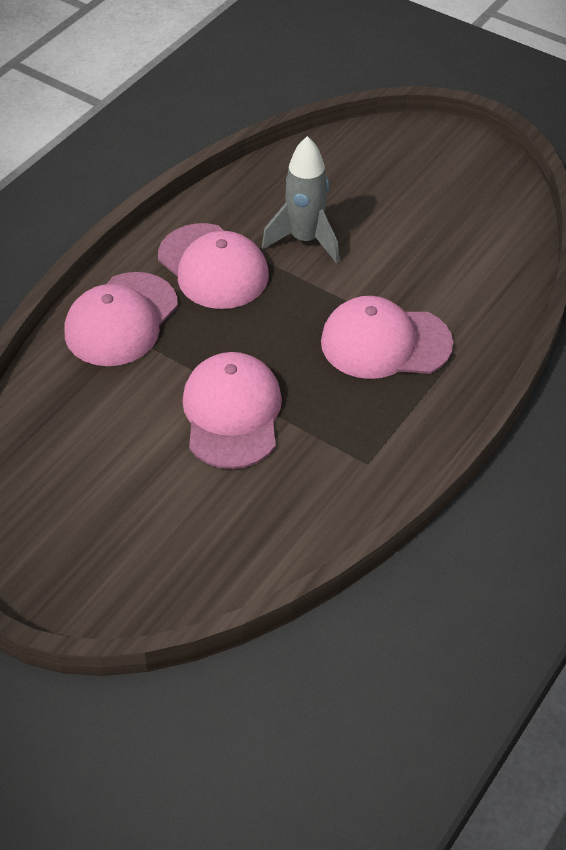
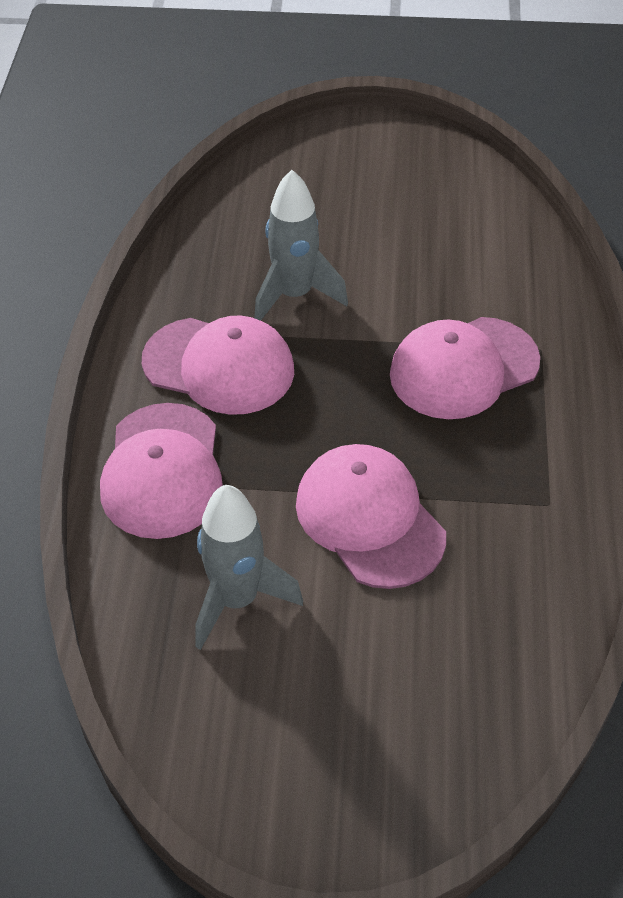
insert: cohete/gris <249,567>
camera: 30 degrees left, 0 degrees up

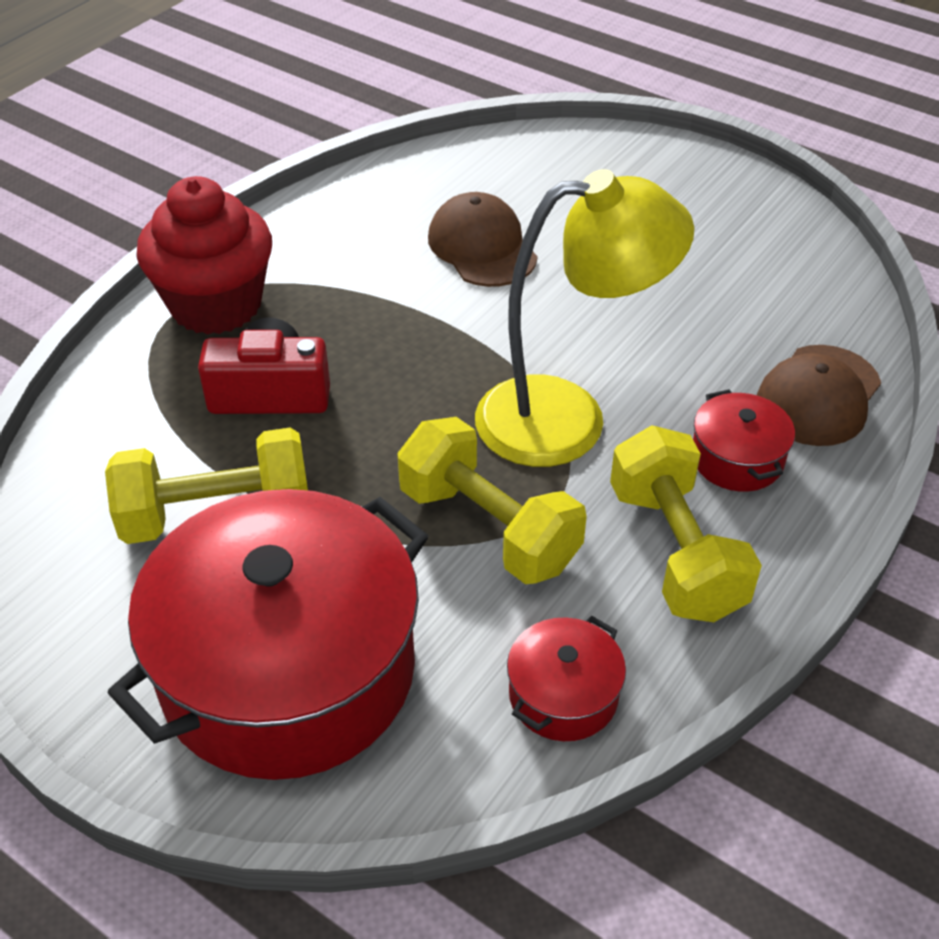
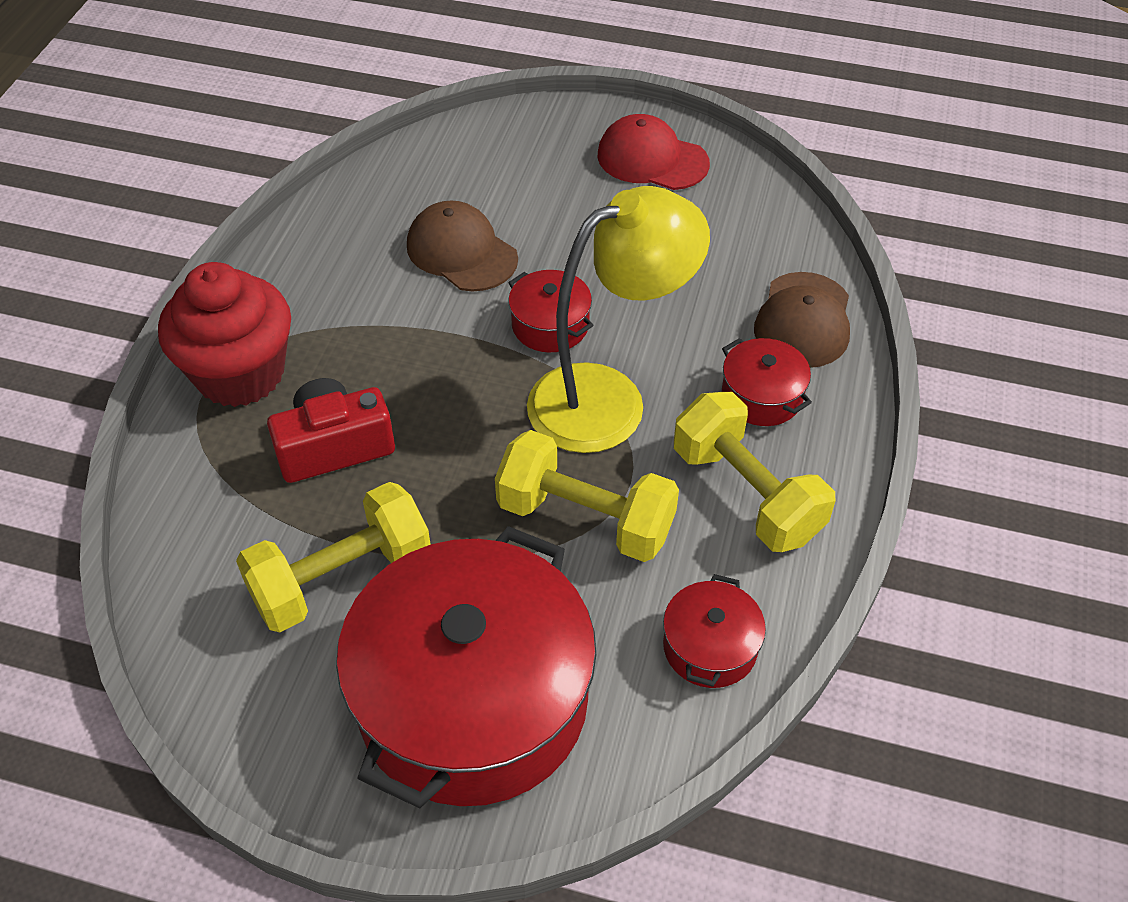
insert: olla/rojo <550,311>; gorra/rojo <654,152>
camera: 20 degrees left, 5 degrees up

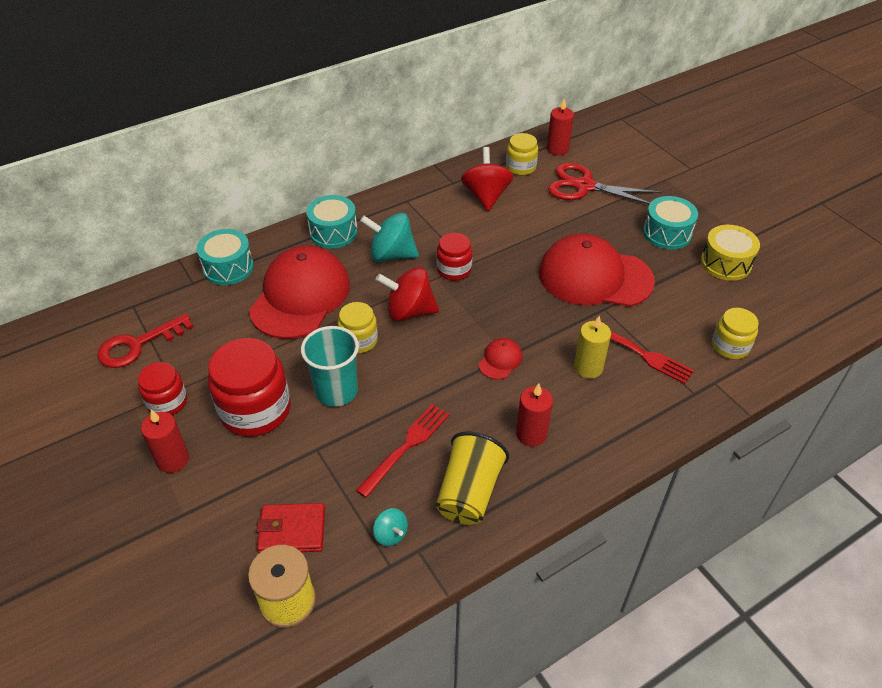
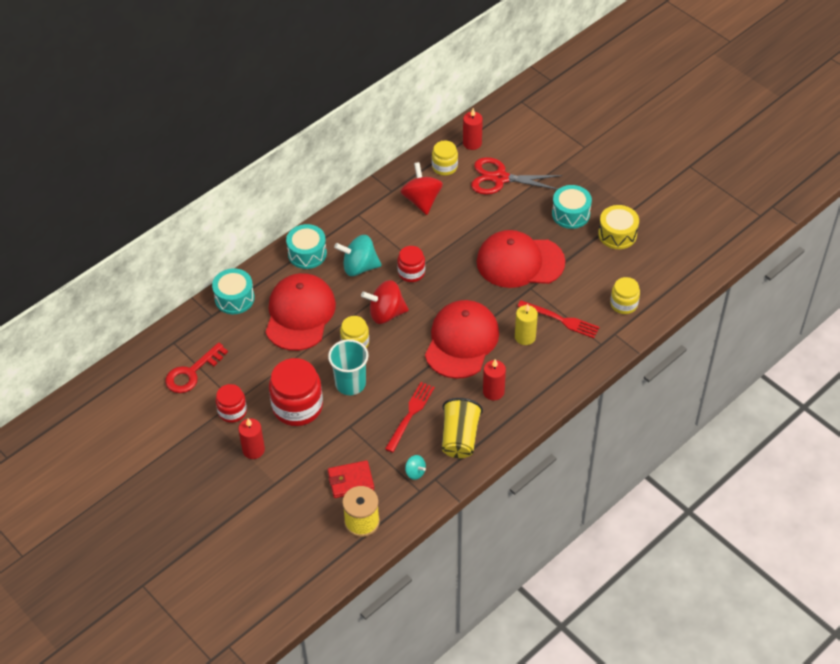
resize: gorra/rojo <500,359> = <462,339> x2.44
camera: 10 degrees left, 5 degrees up

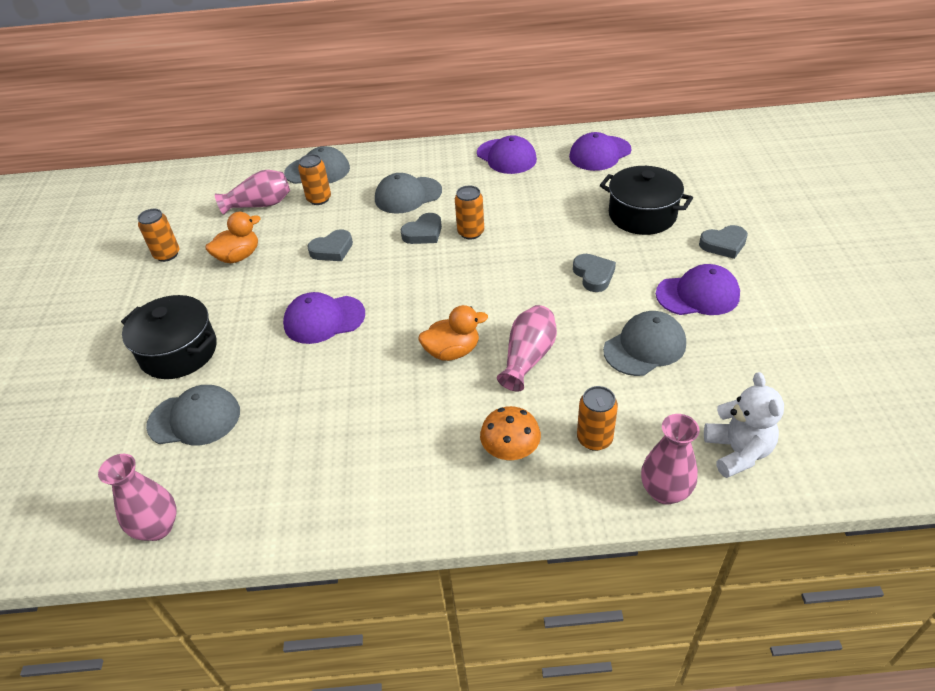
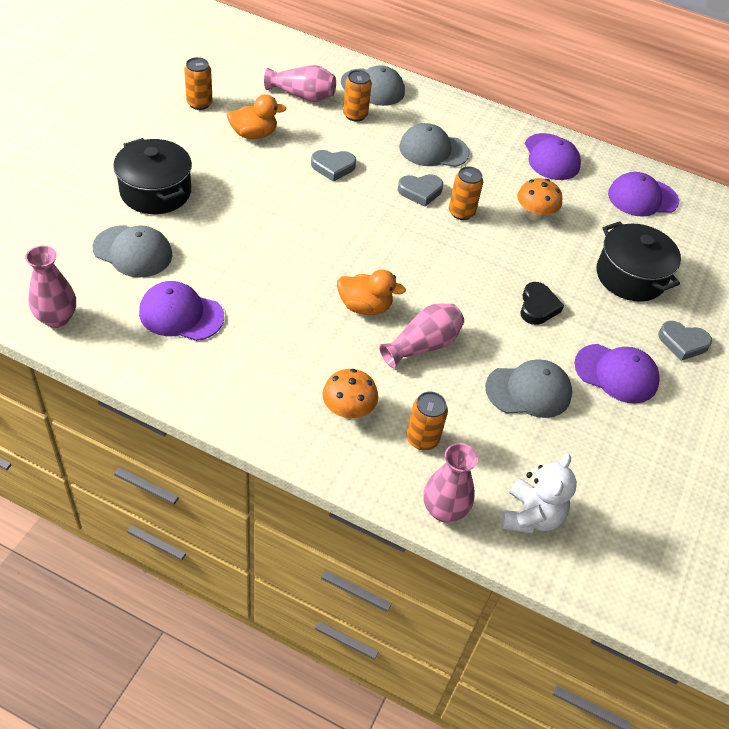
insert: seta/naranja <539,199>
move: gorra/morado <324,318> to <181,311>
recolor: corazón/gris <594,273> to corazón/negro <542,303>
camera: 20 degrees right, 5 degrees up

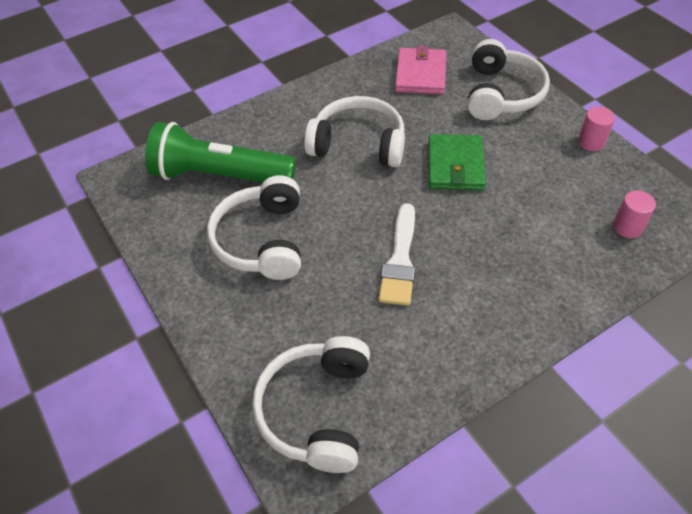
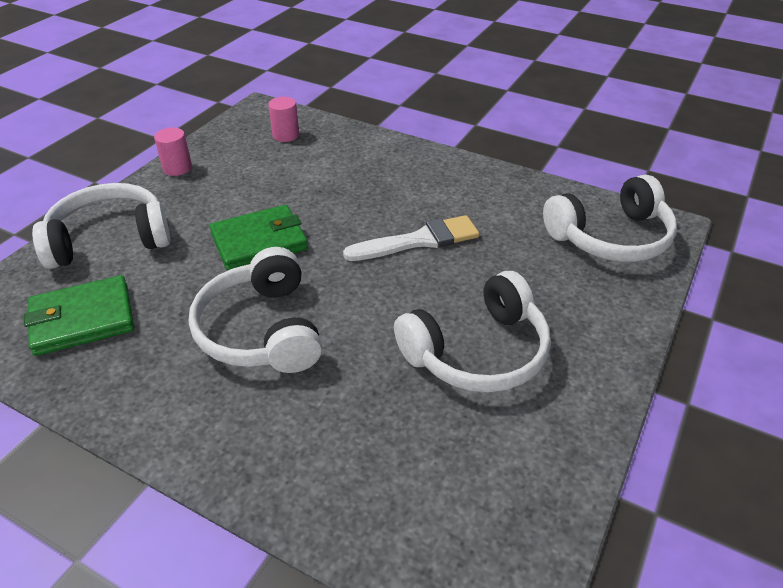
delete: lámpara de mano/verde <220,152>
recolor: cartera/rosa <420,70> to cartera/verde <79,315>
camera: 120 degrees left, 10 degrees down

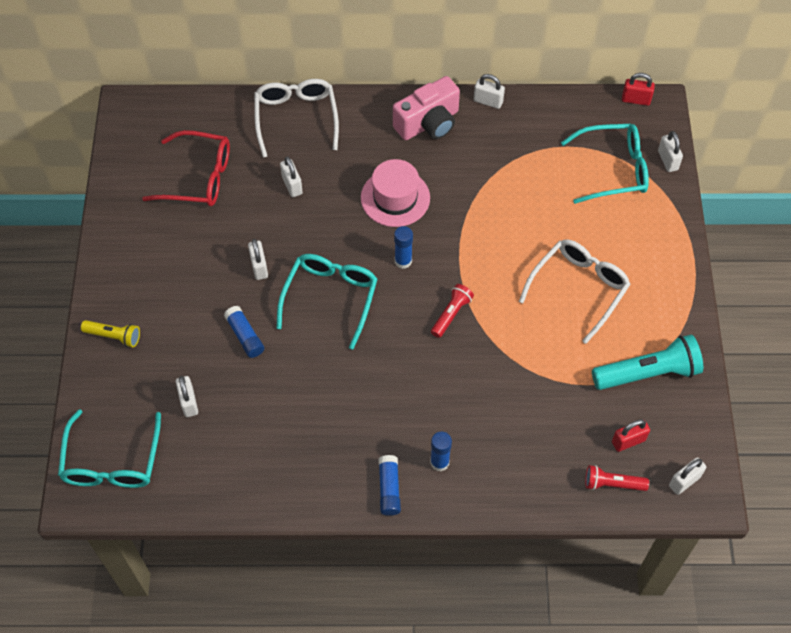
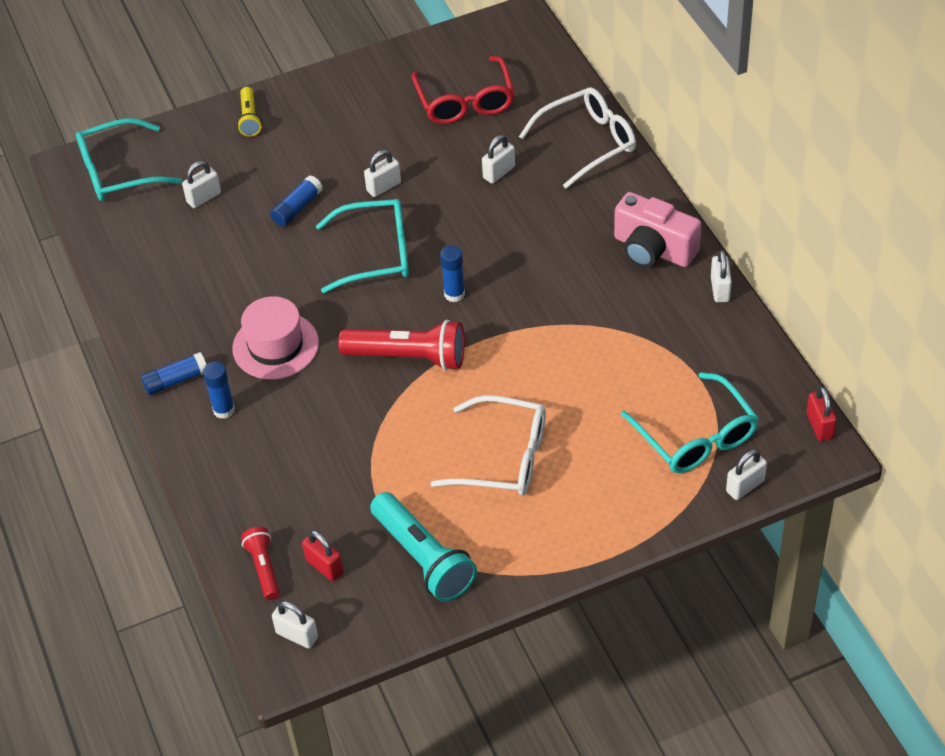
move: sombrero/rosa <395,193> to <275,337>
resize: lámpara de mano/rojo <452,311> = <401,345> x1.81
camera: 70 degrees right, 10 degrees down

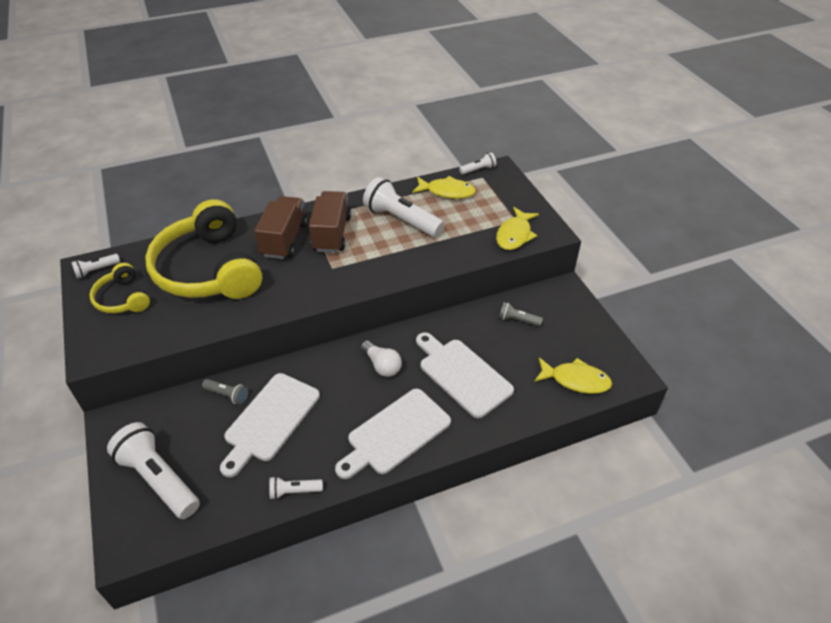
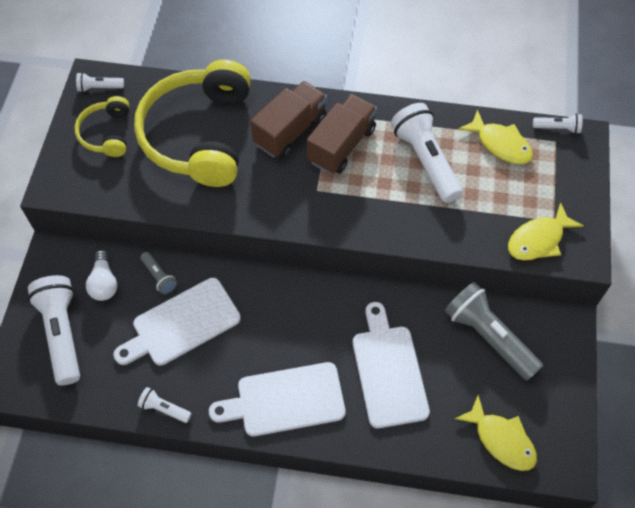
move: bombilla/blanco <381,359> to <101,275>
resize: lámpara de mano/gris <521,314> = <494,331> x2.10
camera: 30 degrees right, 15 degrees up

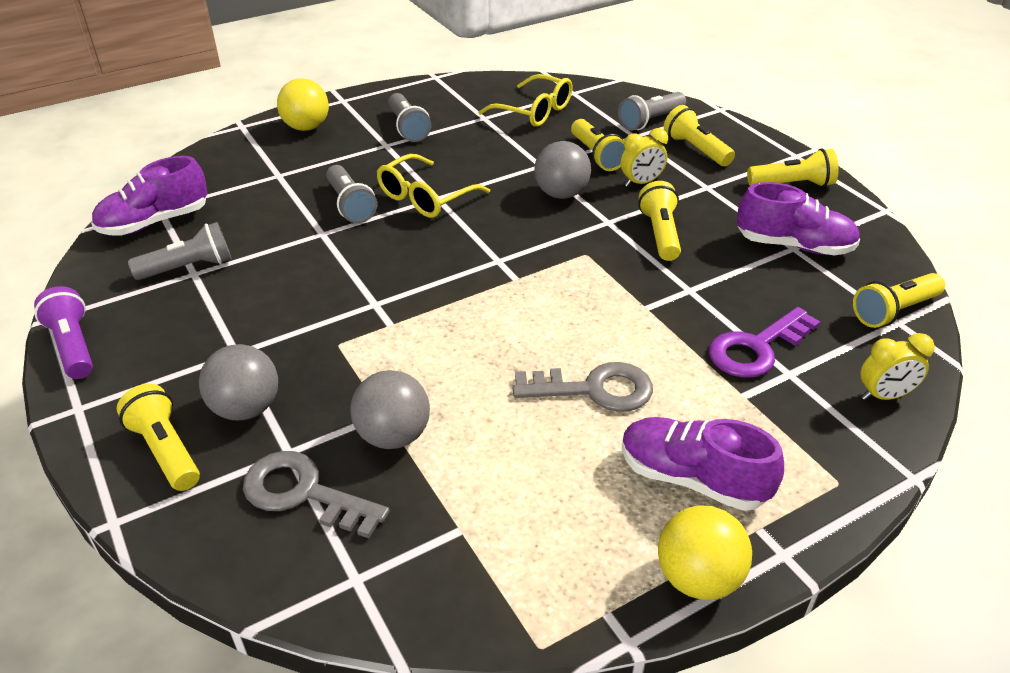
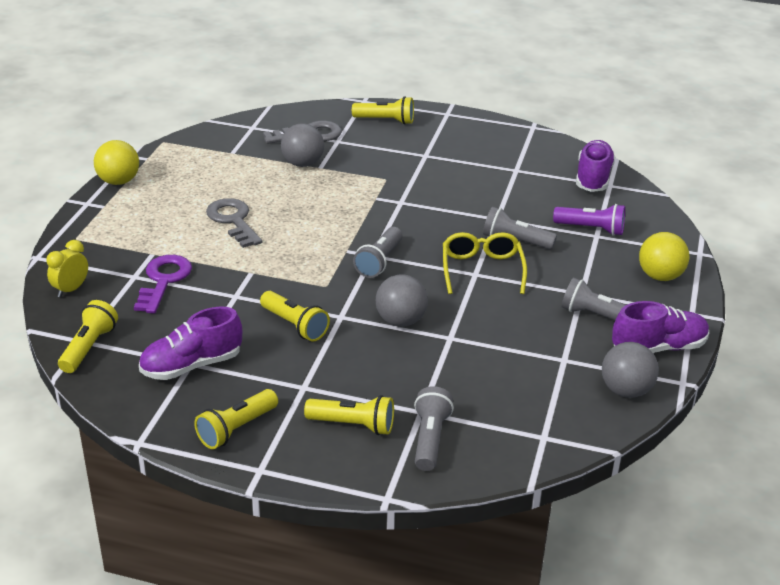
delete: gafas/amarillo <525,100>; lámpara de mano/amarillo <598,145>; despertador/amarillo <644,157>
move: lámpara de mano/morado <63,332> to <589,220>; lámpara de mano/gris <180,251> to <378,252>; pelota/gris <238,382> to <630,370>; zapato/morado <703,464> to <660,327>
rotate: llave/gris <583,387> = <234,223> 105 degrees clockwise
camera: 135 degrees right, 5 degrees down

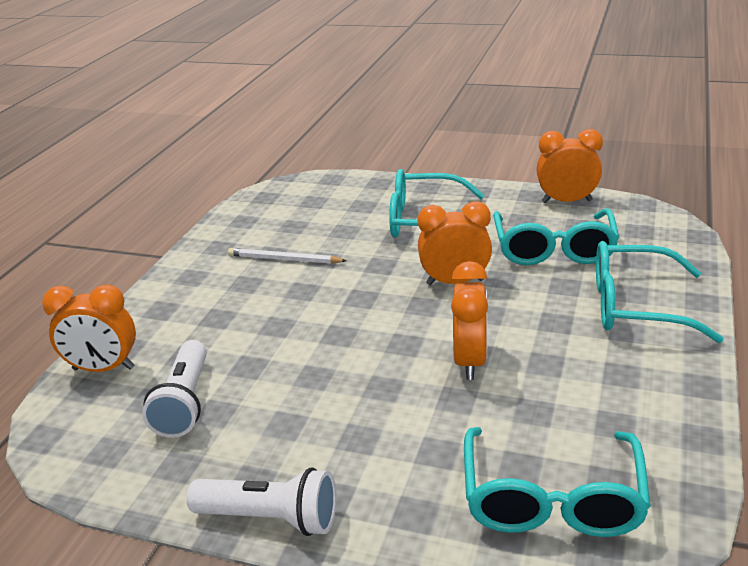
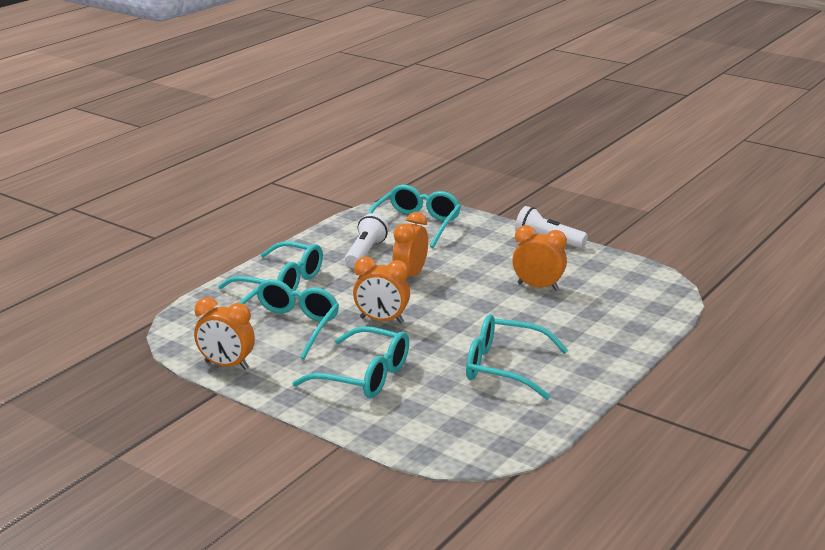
move: despertador/naranja <89,328> to <539,258>; lámpara de mano/blanco <174,389> to <367,240>
replace: lápiz/blanco <287,256> to gafas/turquesa <517,357>
camera: 165 degrees left, 5 degrees down

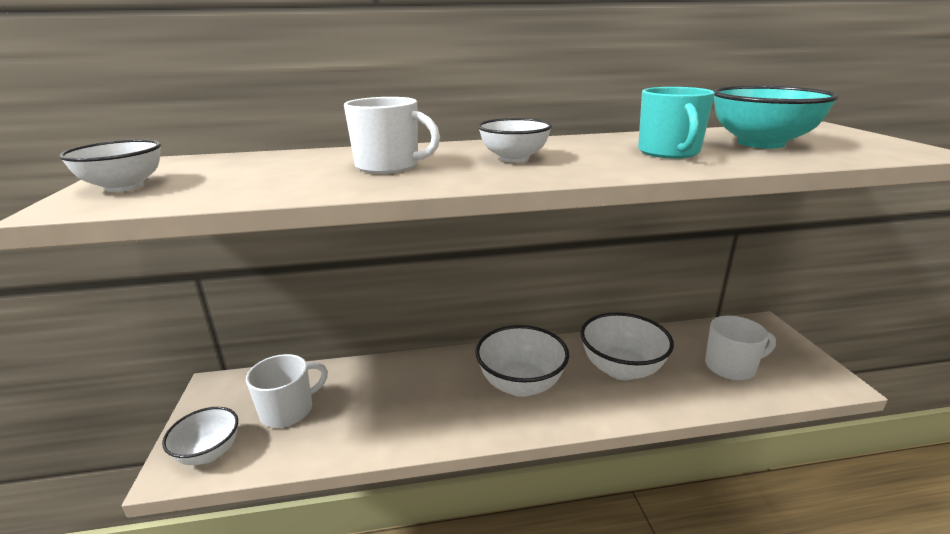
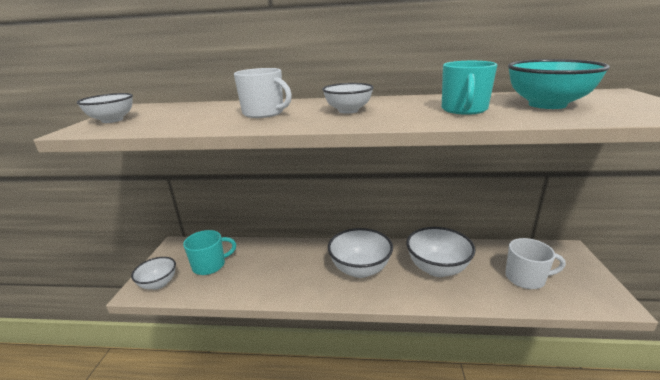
recolor: taza/blanco <287,391> to taza/turquesa <209,252>
camera: 15 degrees right, 0 degrees up

